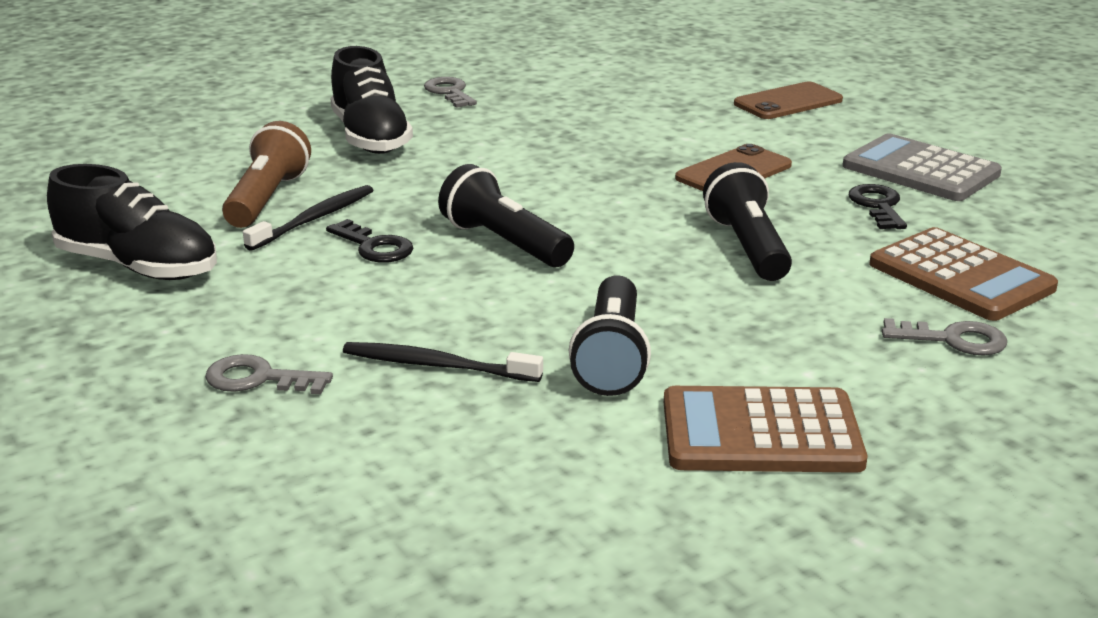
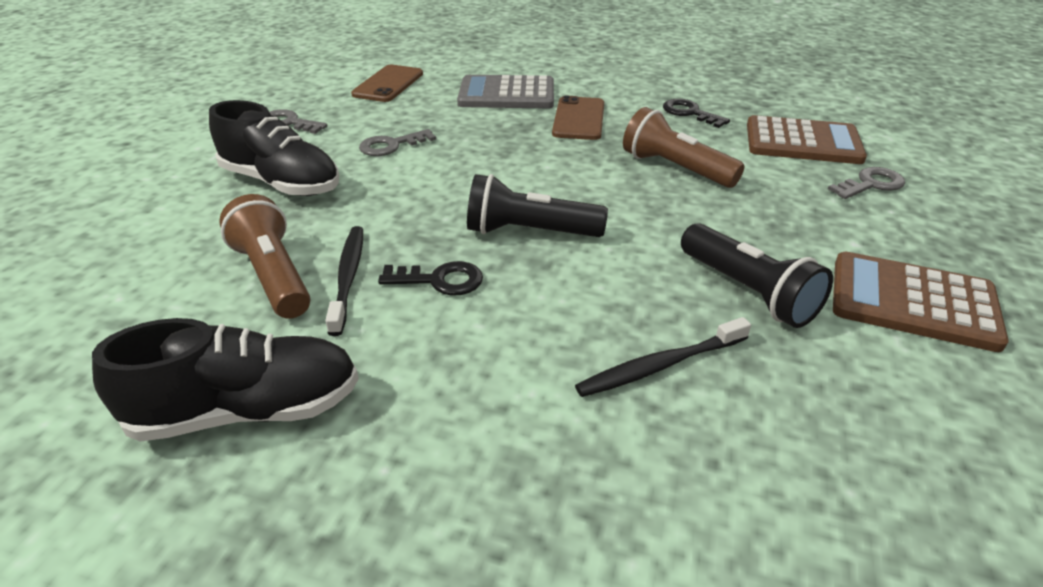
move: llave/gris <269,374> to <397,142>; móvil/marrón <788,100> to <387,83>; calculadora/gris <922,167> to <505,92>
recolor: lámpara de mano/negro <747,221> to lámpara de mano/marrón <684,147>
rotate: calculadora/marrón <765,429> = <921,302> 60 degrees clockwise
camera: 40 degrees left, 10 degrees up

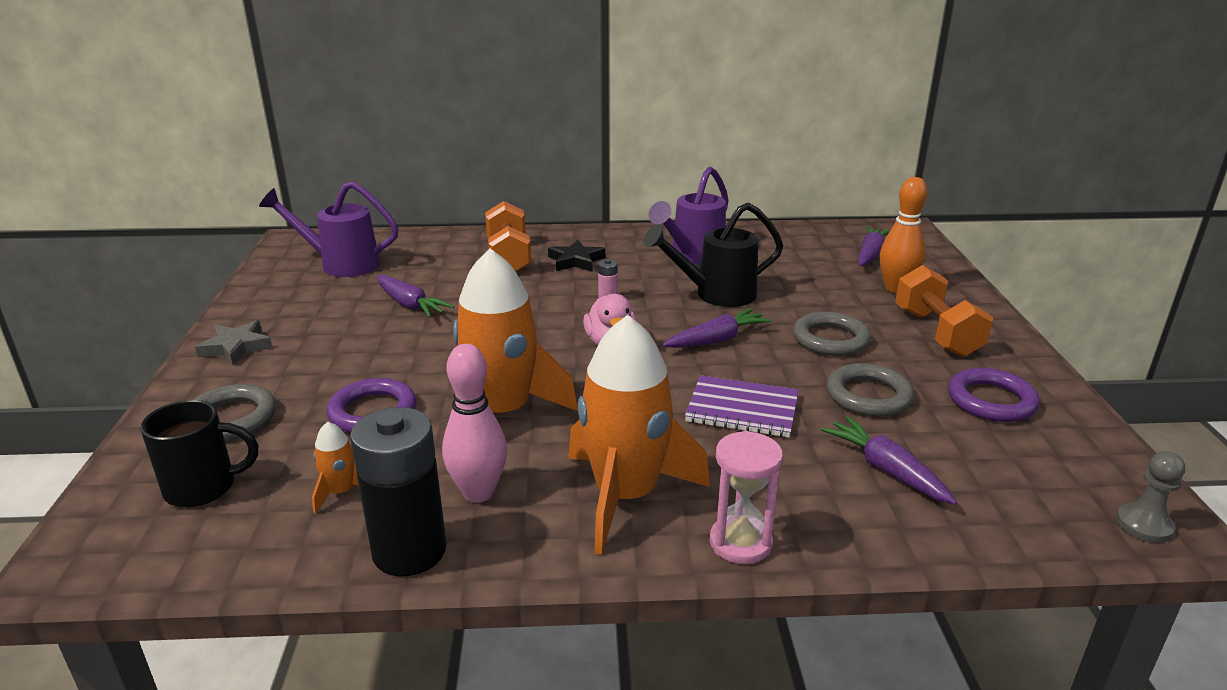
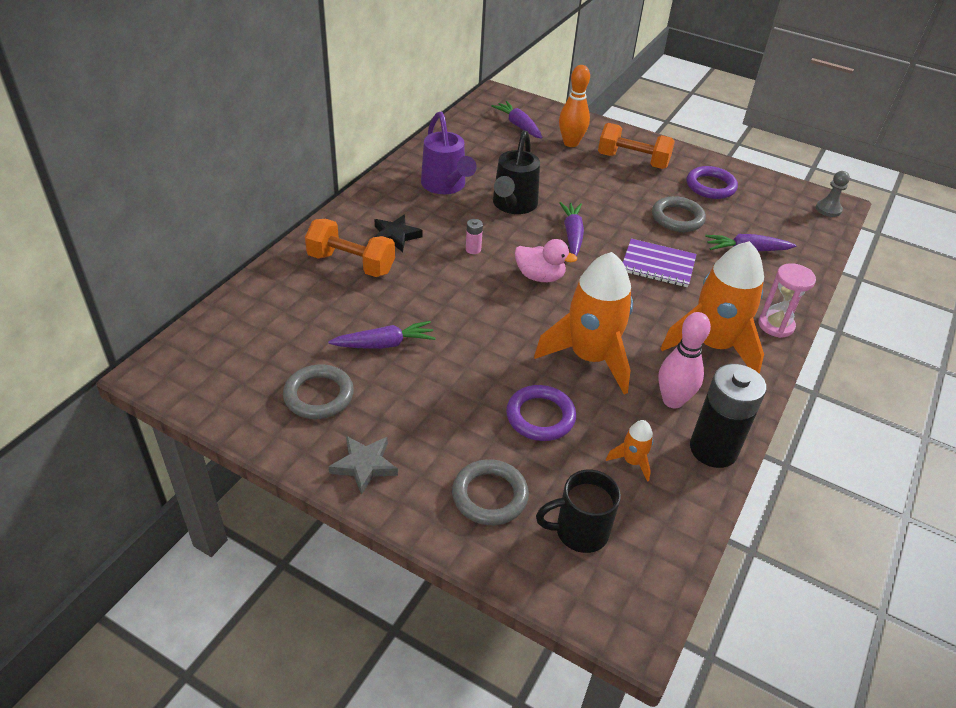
delete: regadera/morado <328,229>
move: anillo/gris <832,334> to <318,392>
rotate: taza/negro <199,453> = <578,511> 120 degrees counterclockwise; cuaderno/morado <742,406> = <660,263> 60 degrees clockwise
camera: 60 degrees left, 15 degrees up

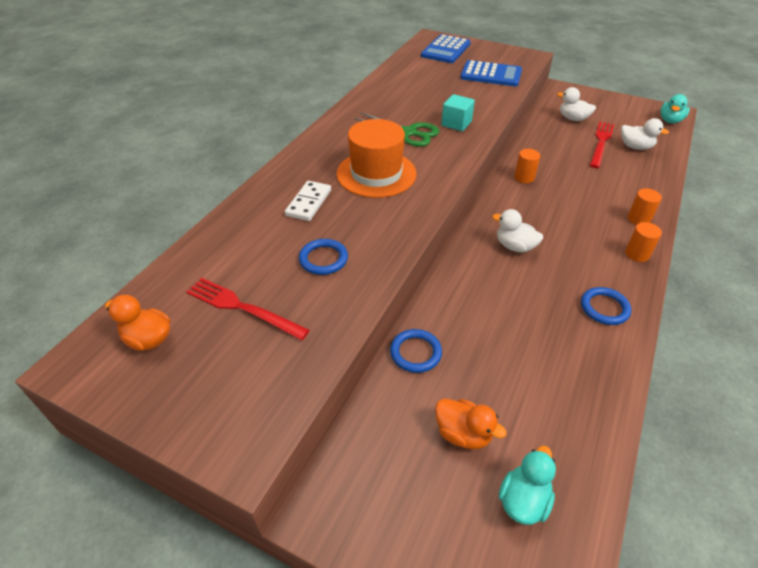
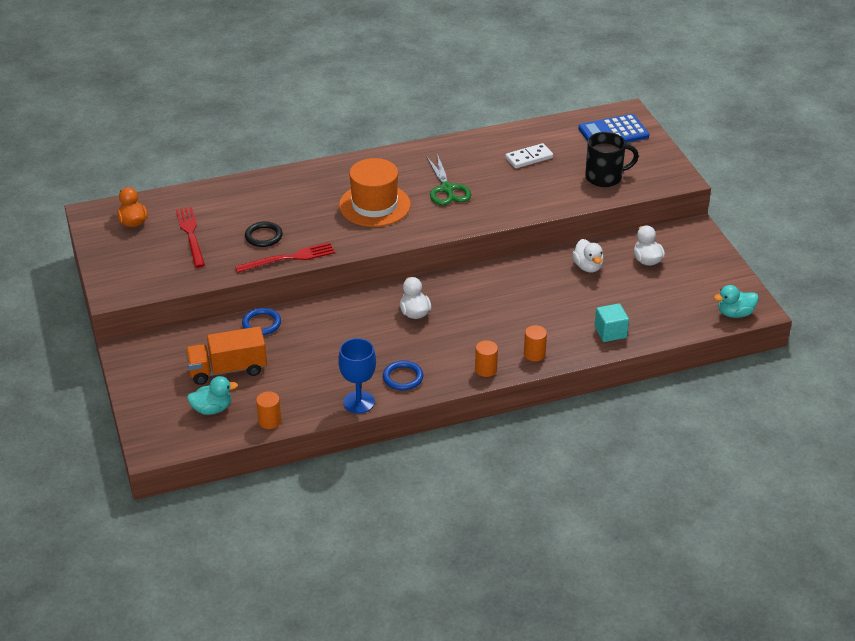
insert: copa/azul <357,376>
move: ficha de dominó/blanco <308,201> to <529,155>; cubo/turquesa <458,112> to <612,322>; cilindro/naranja <527,166> to <268,410>; tenedor/rojo <602,145> to <285,257>; pato/blanco <645,134> to <588,256>
replace: pato/naranja <471,424> to camión/naranja <226,355>; calculadora/azul <491,73> to taza/negro <612,159>
recolor: anillo/azul <323,257> to anillo/negro <264,234>
camera: 45 degrees right, 5 degrees down

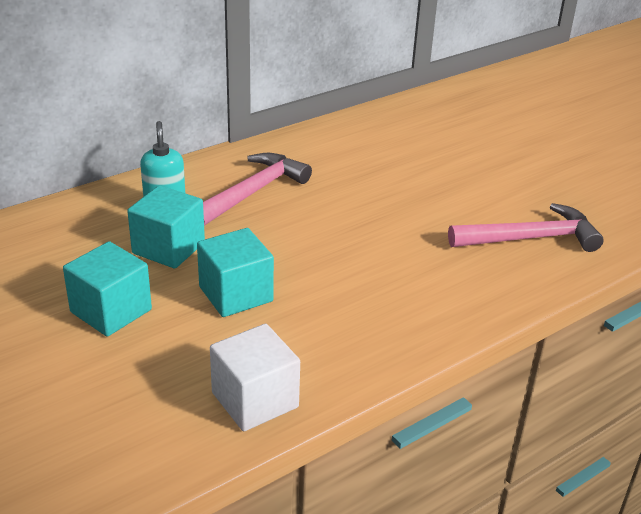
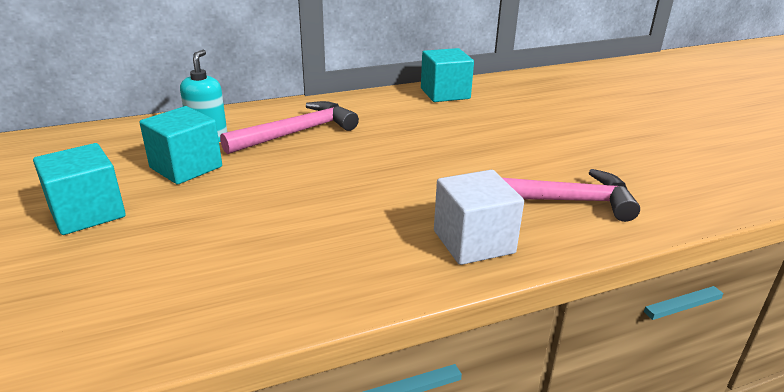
move: cubo/turquesa <235,272> to <447,75>; cubo/blanco <255,377> to <479,217>
camera: 15 degrees right, 5 degrees down

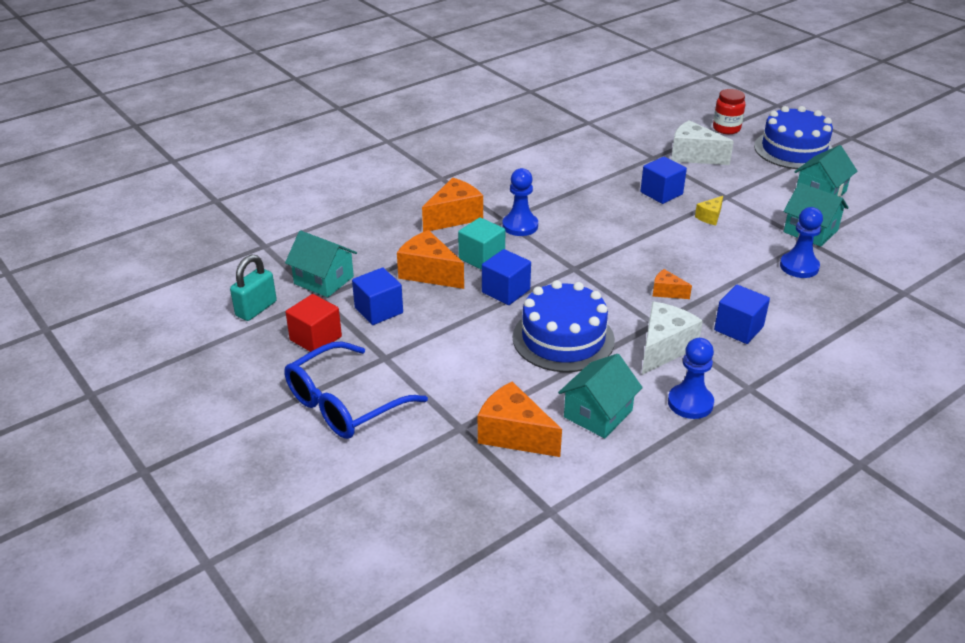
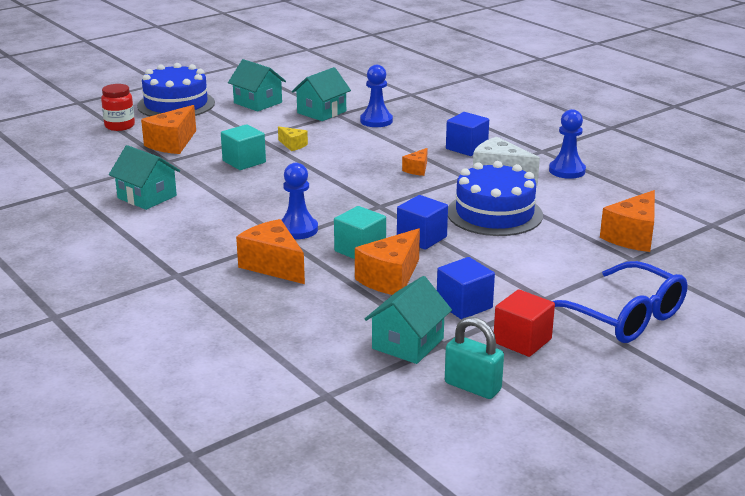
move: casa/turquesa <600,396> to <144,177>
recolor: cubo/azul <664,180> to cubo/turquesa <243,147>; queso/blanco <702,142> to queso/naranja <168,129>
camera: 90 degrees left, 10 degrees down

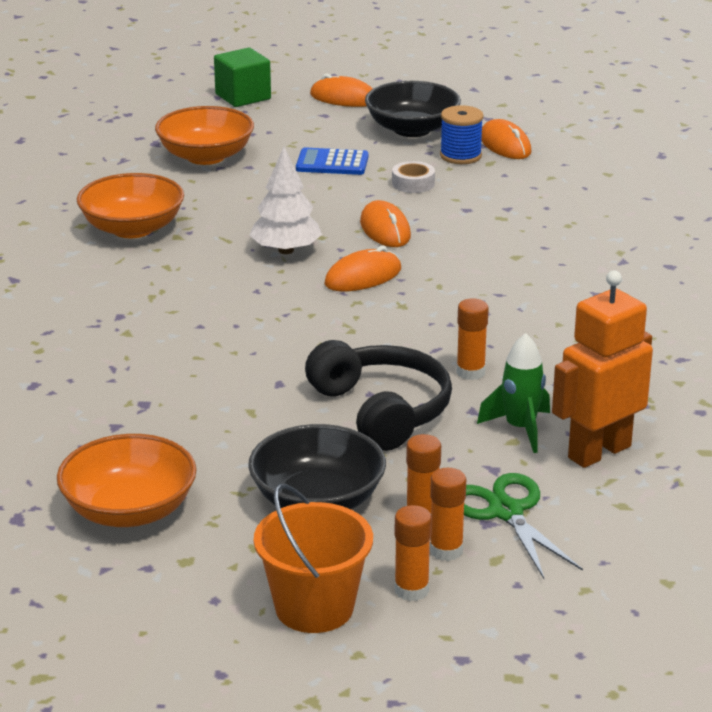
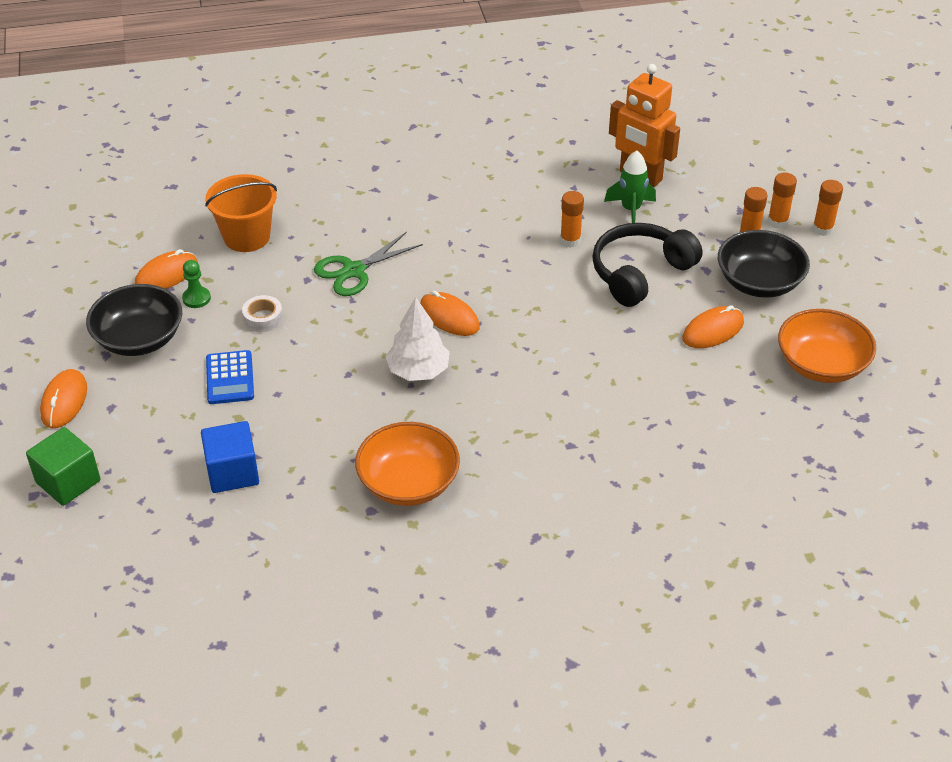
move: balde/naranja <313,558> to <241,213>; ratón/naranja <385,223> to <713,326>; tijeras/verde <523,526> to <368,264>
replace: cuenco/naranja <204,135> to cubo/azul <230,457>; carrete/azul <462,134> to peón/verde <196,284>
camera: 105 degrees left, 15 degrees up

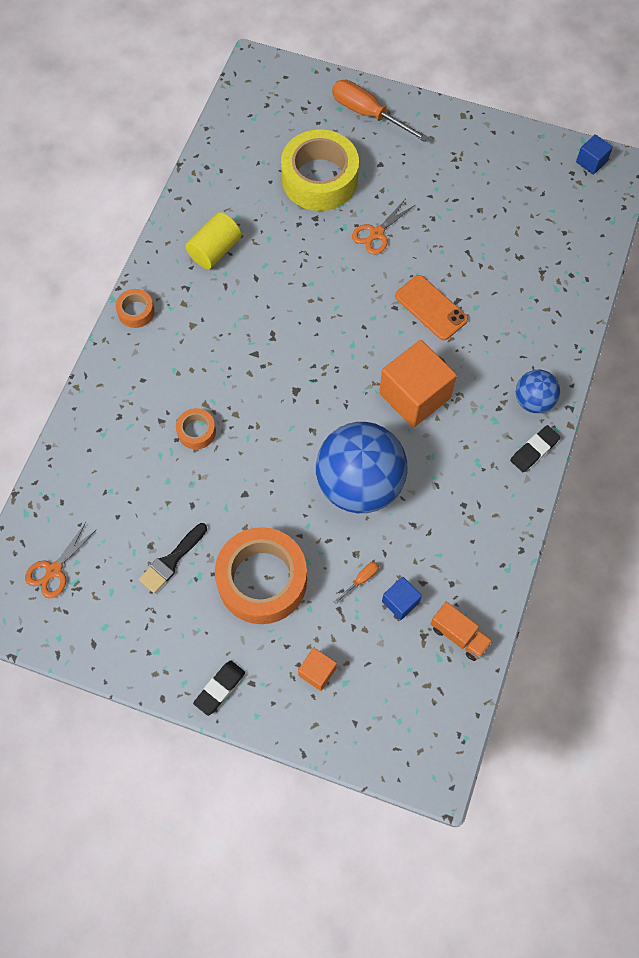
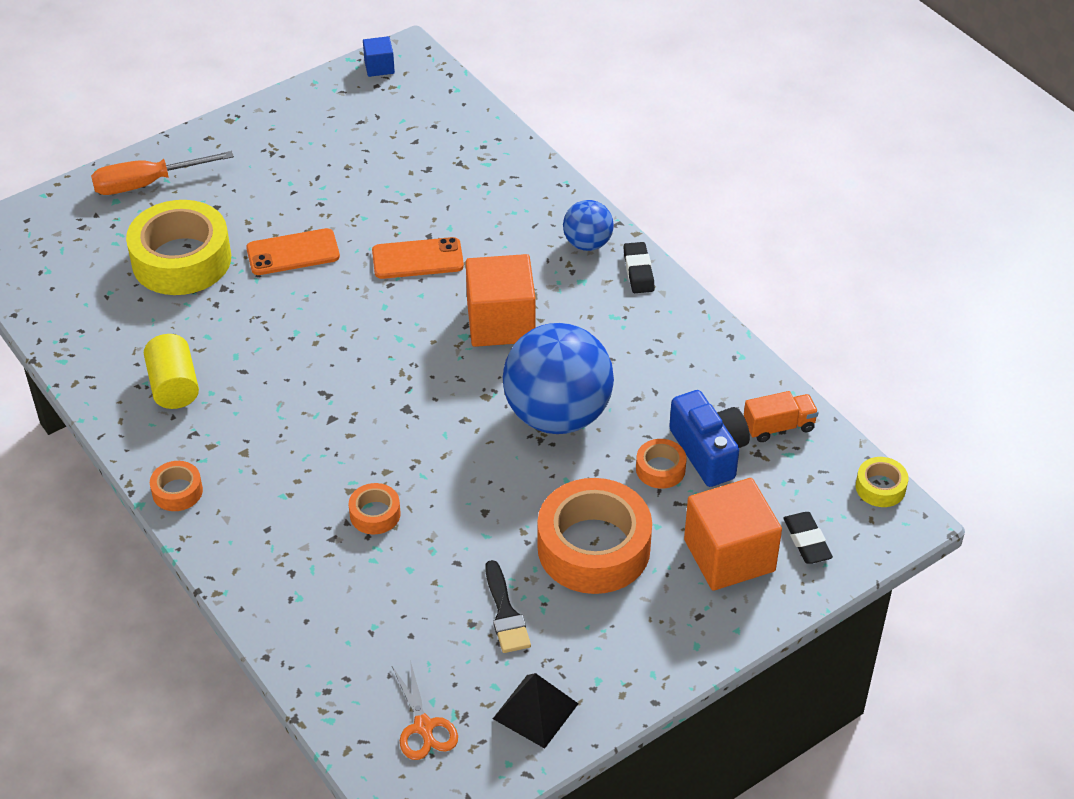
insert: pirámide/negro <535,711>; cinta adhesiva/amarillo <882,482>
move: goma de borrar/negro <219,688> to <808,538>
replace: destornillador/naranja <356,583> to cinta adhesiva/naranja <661,464>; tijeras/naranja <383,227> to móvil/naranja <293,251>; cubo/azul <402,598> to cámara/azul <709,438>
resize: cubo/naranja <317,669> = <733,534> x2.06
camera: 55 degrees left, 20 degrees down

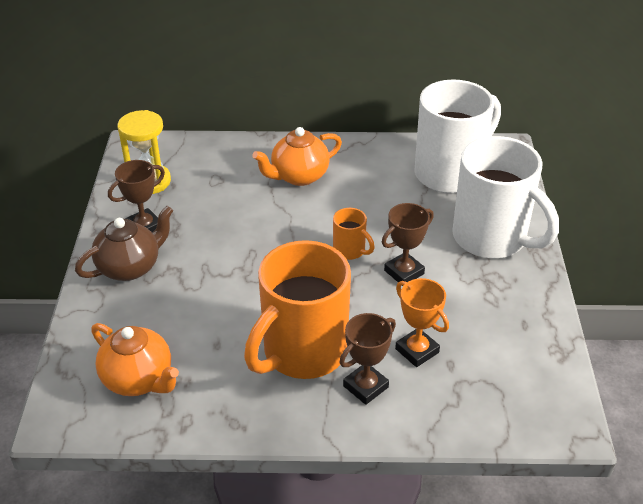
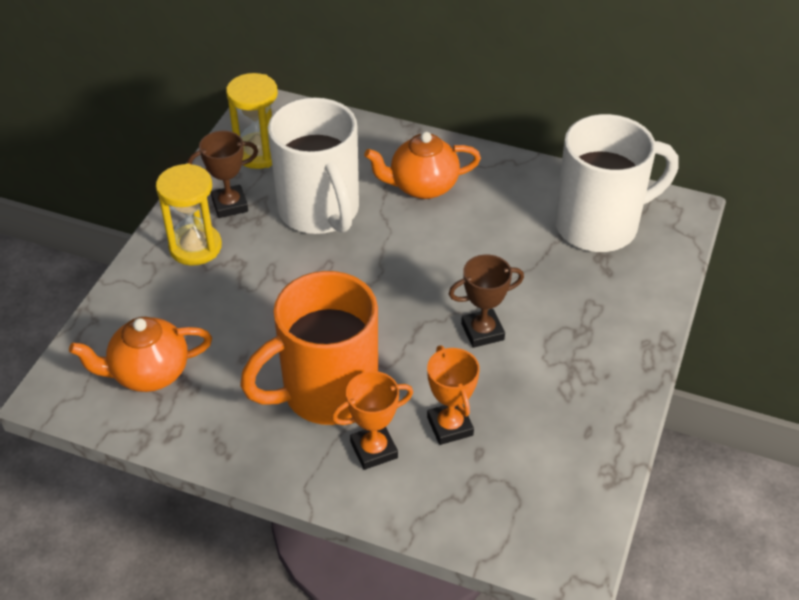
delete: taza/naranja <354,234>
move: taza/blanco <505,197> to <313,166>
replace: tetera/marrón <124,243> to reloj de arena/amarillo <189,214>
recolor: trofeo/marrón <368,359> to trofeo/naranja <372,420>
rotate: tetera/naranja <135,359> = <140,354> 105 degrees clockwise
camera: 20 degrees right, 5 degrees up

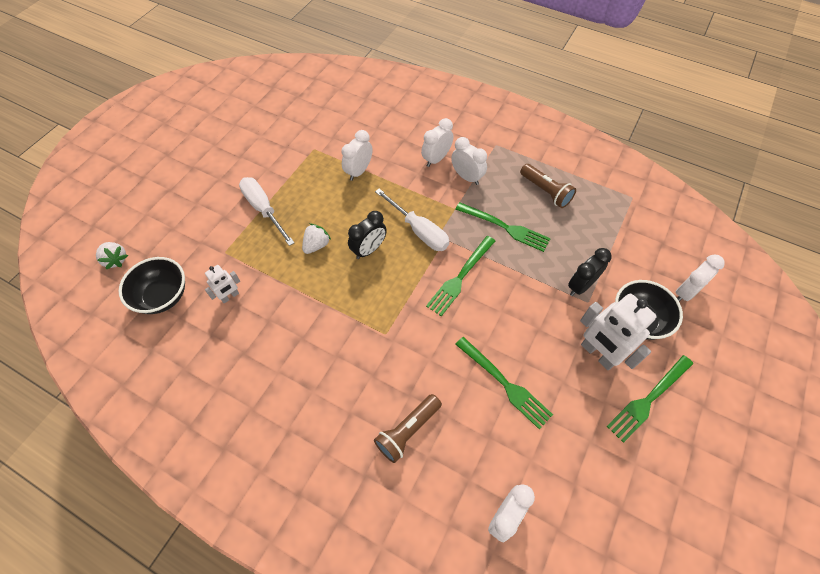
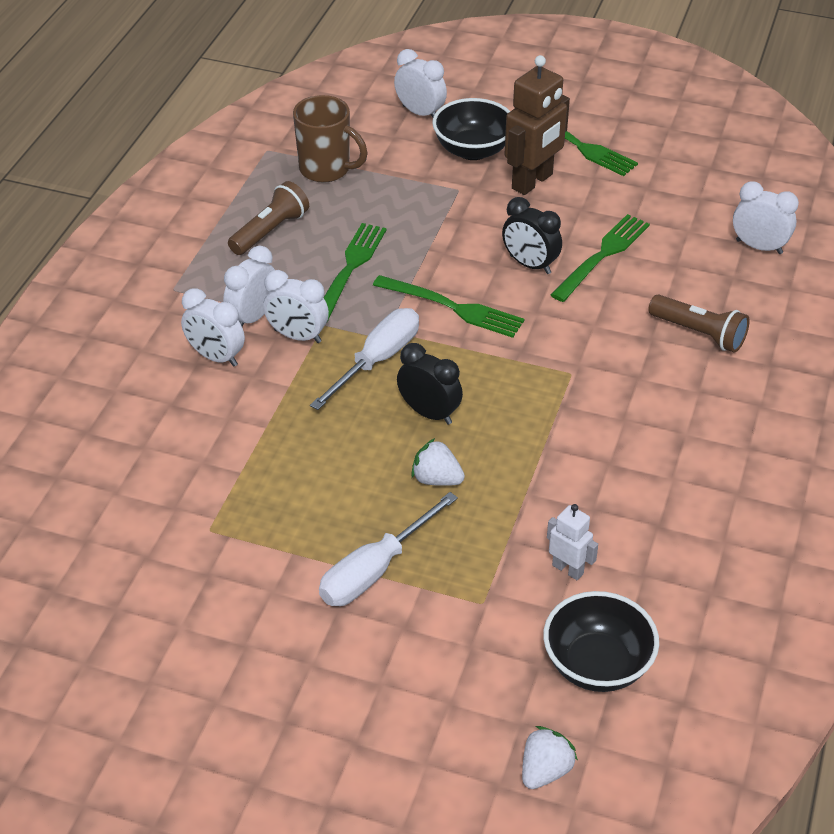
insert: taza/marrón <330,139>
move: despertador/blanco <356,155> to <296,306>; despertador/negro <590,272> to <532,235>
recolor: robot/blanco <618,332> to robot/marrón <537,125>
camera: 100 degrees left, 15 degrees down

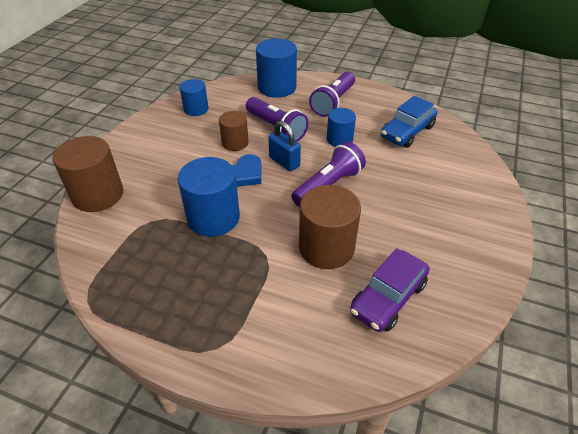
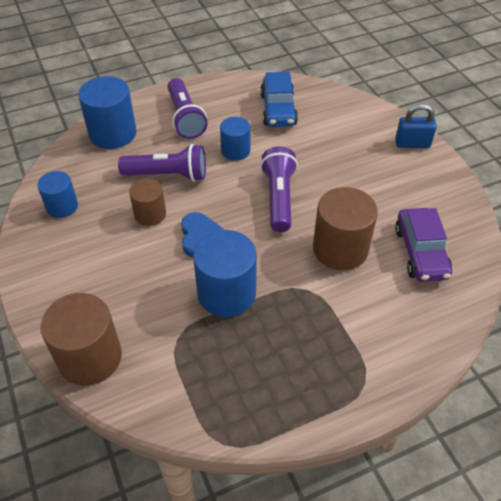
move: candado/azul <284,146> to <416,126>
camera: 45 degrees left, 5 degrees up

